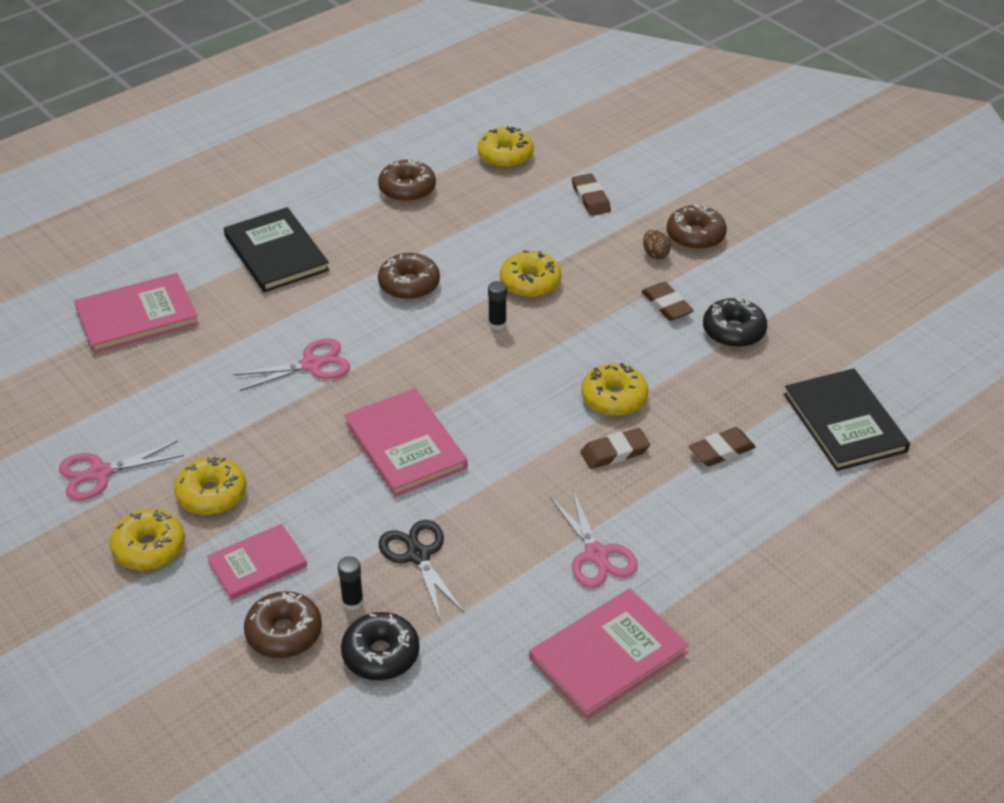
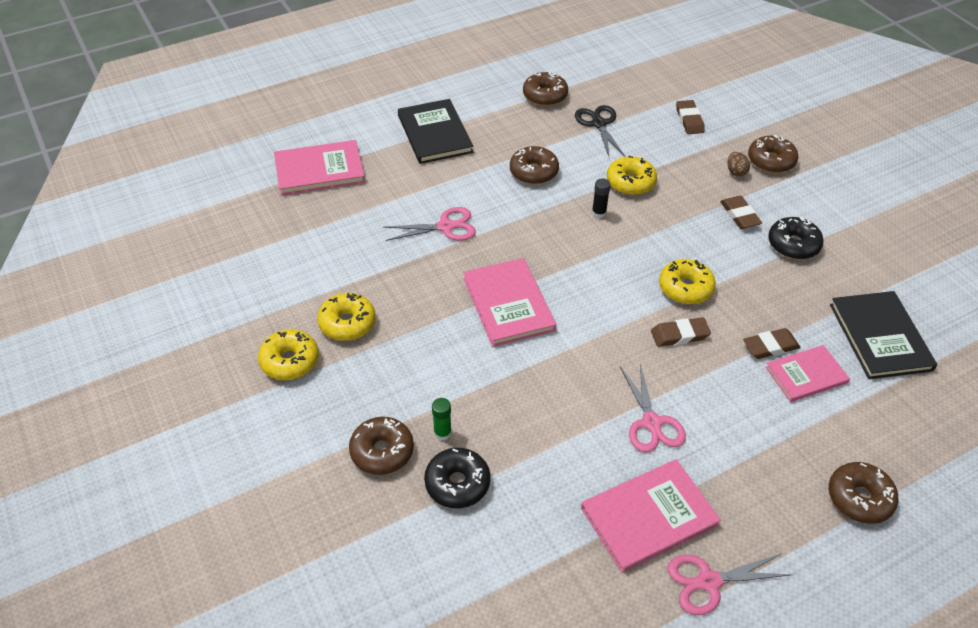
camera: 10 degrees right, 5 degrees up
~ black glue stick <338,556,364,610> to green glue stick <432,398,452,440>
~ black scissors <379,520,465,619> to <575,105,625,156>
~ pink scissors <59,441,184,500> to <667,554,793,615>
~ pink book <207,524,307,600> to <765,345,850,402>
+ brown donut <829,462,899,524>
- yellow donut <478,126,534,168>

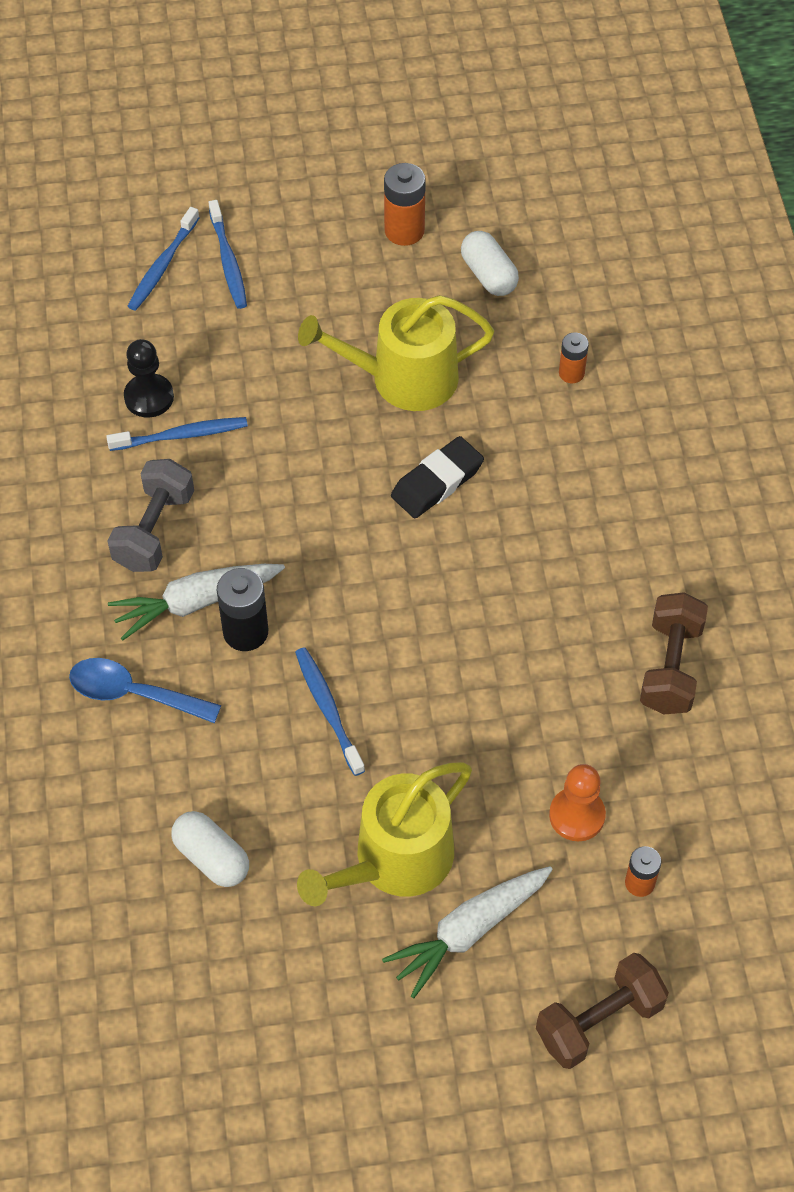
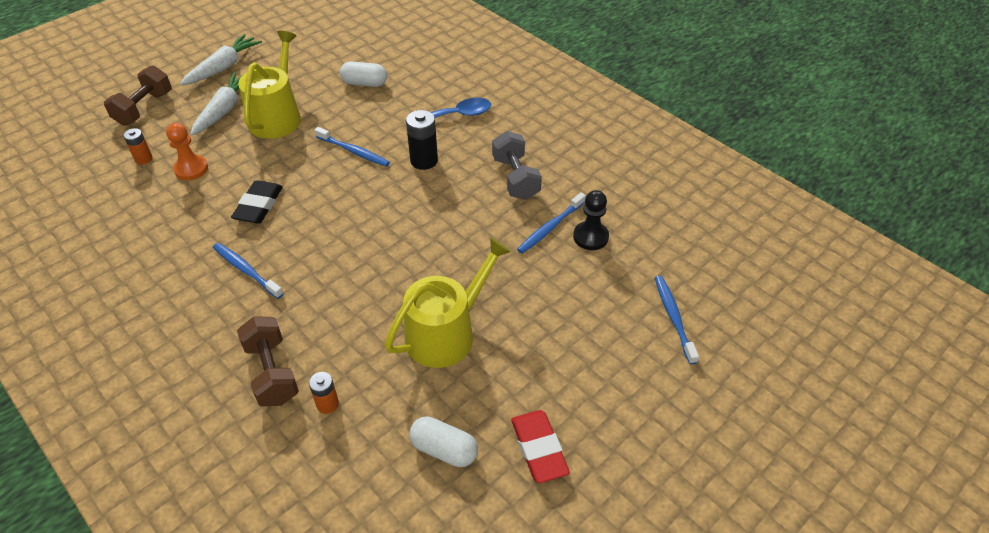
camera: 145 degrees right, 10 degrees down
~ white carrot <108,564,285,640> to <180,34,262,86>
~ blue toothbrush <209,200,247,309> to <213,243,284,299>
~ black eraser <391,436,484,518> to <231,180,283,224>
~ brown dumbbell <640,592,708,715> to <237,316,299,407>
~ orange battery <384,163,426,246> to red eraser <511,410,570,483>

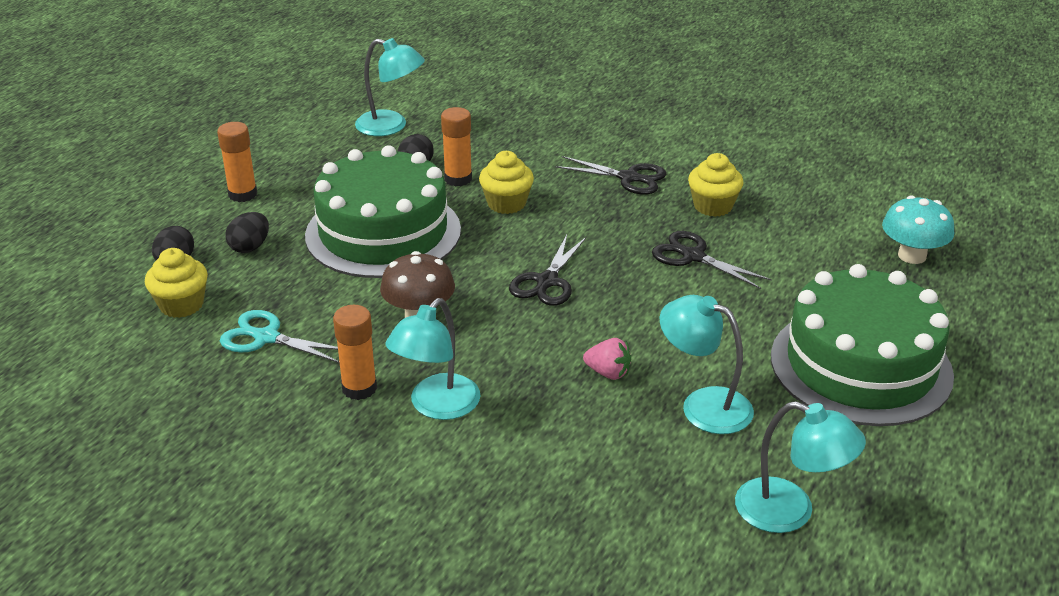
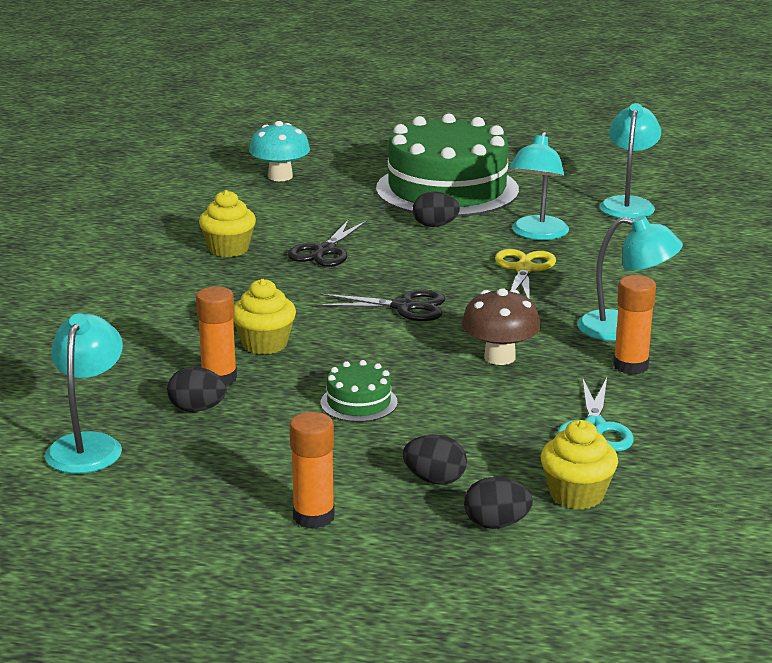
camera: 105 degrees left, 10 degrees down
~ green cake <305,145,461,278> = <321,360,398,422> x0.40
+ black egg <413,192,460,227>
~ pink strawberry <583,338,631,380> to yellow scissors <495,249,556,299>
- black scissors <555,156,666,195>

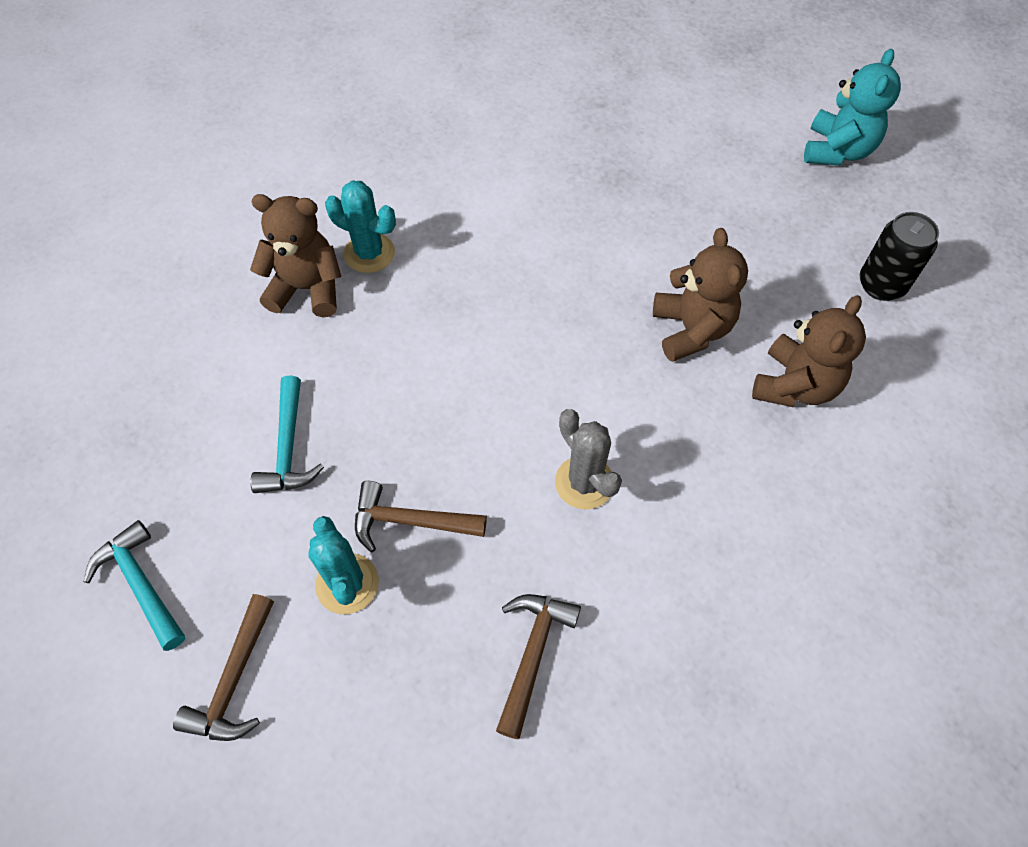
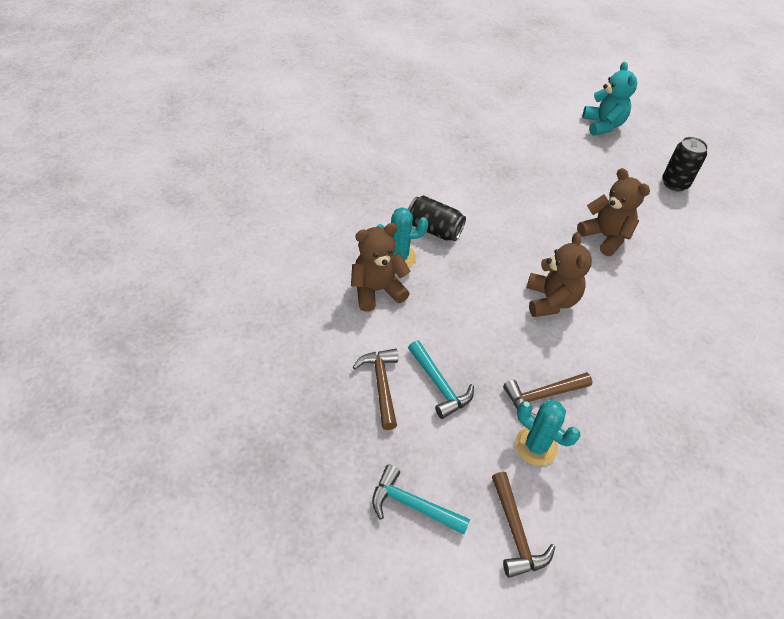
camera: 30 degrees left, 10 degrees down
~ brown hammer <496,594,581,739> to <353,349,398,430>
+ black can <408,196,466,241>
~ brown teddy bear <752,295,866,407> to <527,232,592,317>
- grey cactus <555,409,622,510>

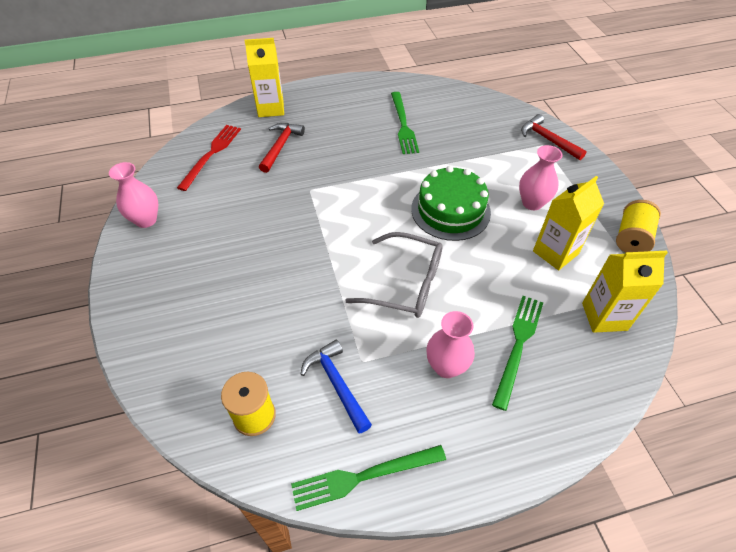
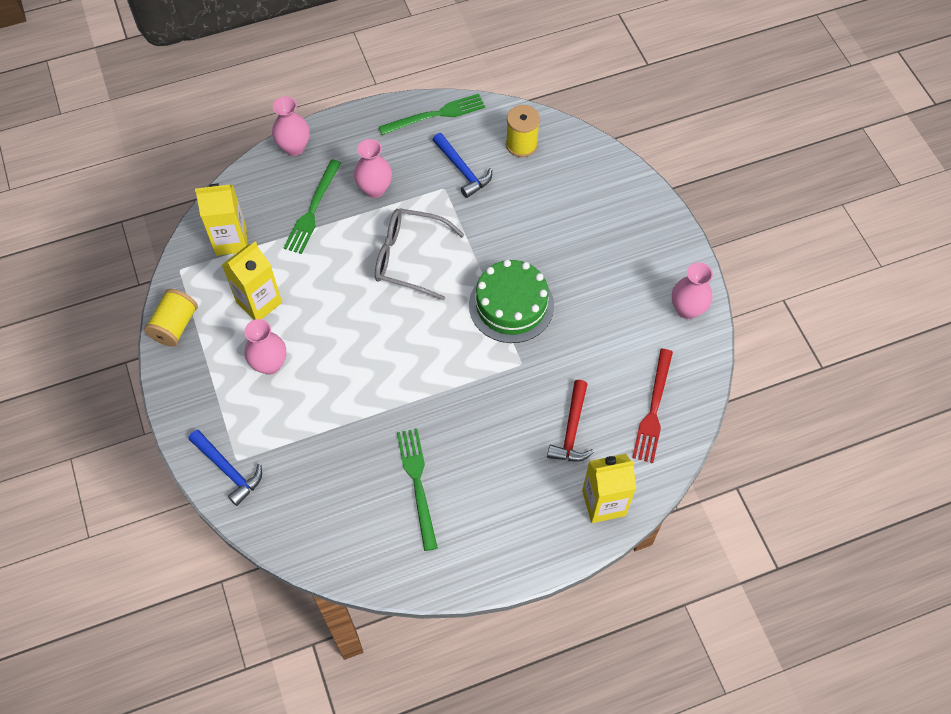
camera: 175 degrees right, 10 degrees up
~ red hammer <521,114,587,160> to blue hammer <188,430,262,506>
+ pink vase <272,96,310,156>
~ green cake <411,166,491,241> to <469,259,554,343>

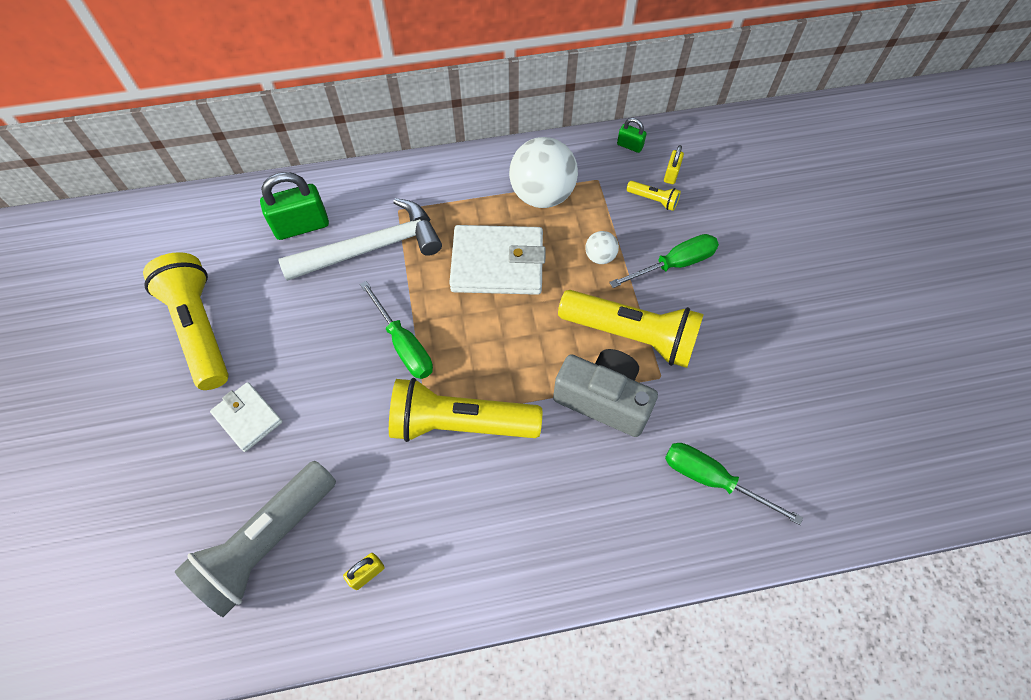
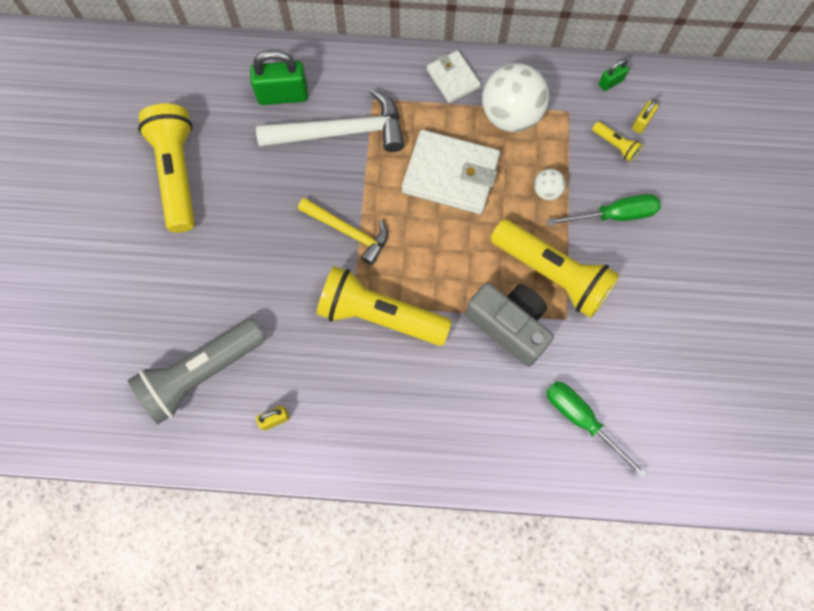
camera: 15 degrees right, 10 degrees up
~ green screwdriver <360,281,433,379> to yellow hammer <298,198,388,265>
~ white wallet <210,382,283,452> to <427,50,481,103>
~ green padlock <617,118,647,153> = <599,59,629,91> 75 degrees counterclockwise

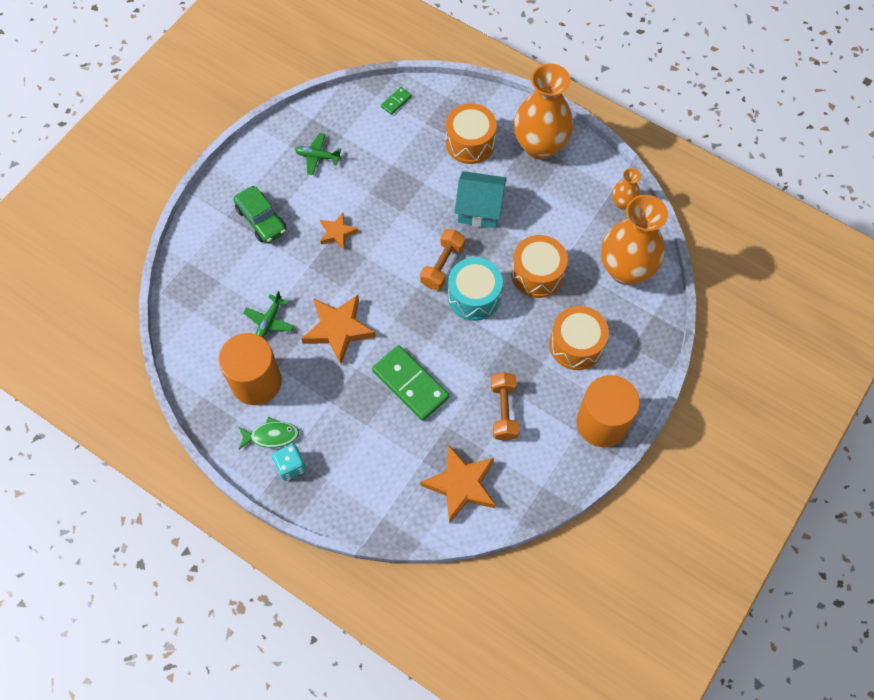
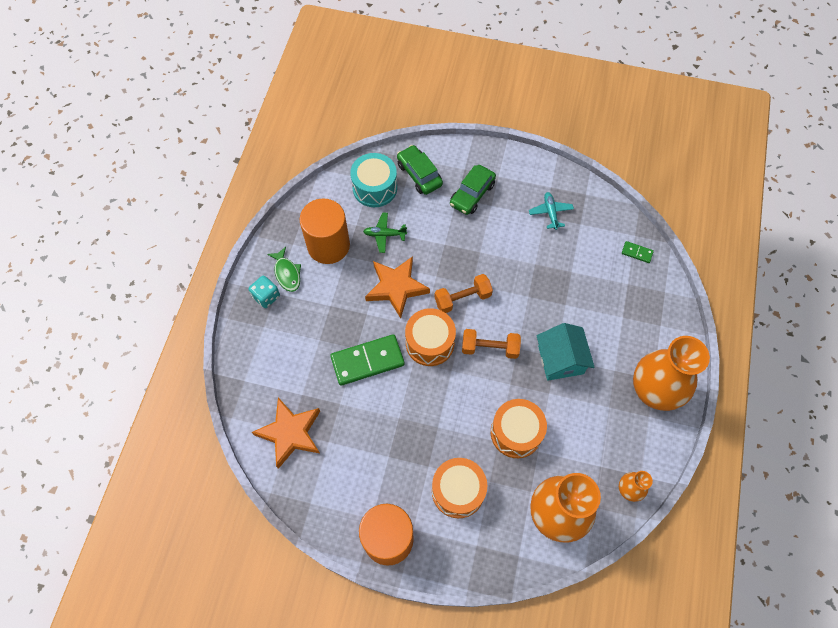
camera: 70 degrees right, 0 degrees up
~ green domino <372,345,449,421> = <330,334,405,386> 45 degrees clockwise
~ turquoise drum <448,257,503,321> to <350,153,397,207>
+ green car <397,145,443,195>
~ orange drum <445,103,497,164> to <405,308,456,366>
~ orange dumbbell <491,372,519,441> to <434,274,493,313>
~ green plane <295,133,341,175> to turquoise plane <529,192,574,230>
- orange star <320,213,358,250>

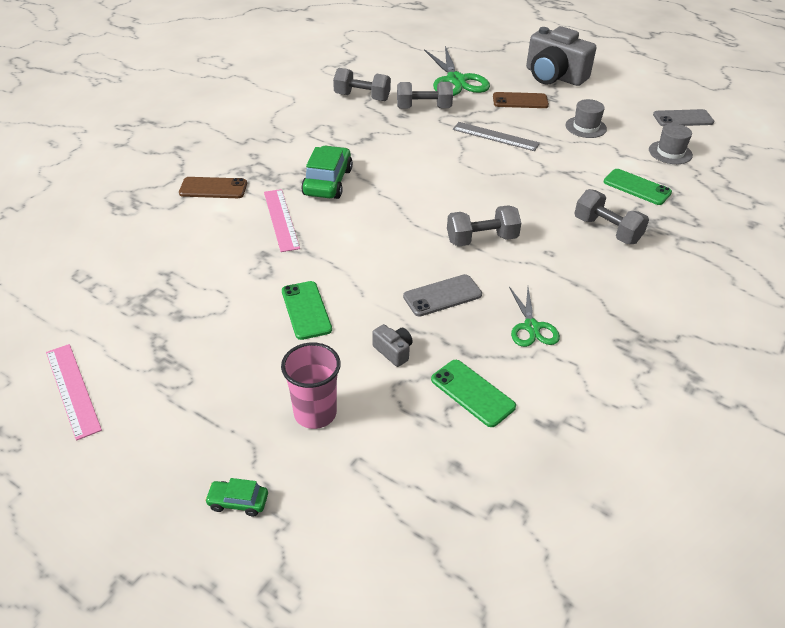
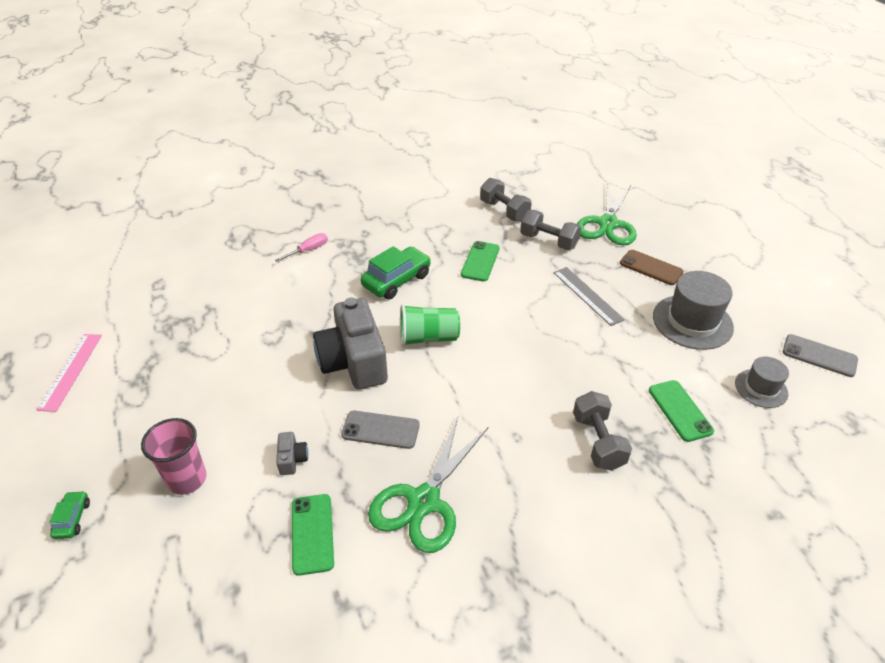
camera: 35 degrees right, 0 degrees up
~ green car <205,478,268,517> = <49,491,90,539> 45 degrees clockwise
~ brown phone <179,177,247,198> to pink screwdriver <275,233,328,262>
~ grey camera <526,26,596,86> to <313,298,388,390>
~ green scissors <509,287,560,347> = <368,417,488,553> x1.78
+ green cup <400,304,460,346>
~ green phone <282,281,332,340> to <461,241,500,281>
~ grey hat <565,99,607,138> = <653,271,734,350> x1.70
- pink ruler <264,189,300,252>
- grey dumbbell <447,205,521,247>

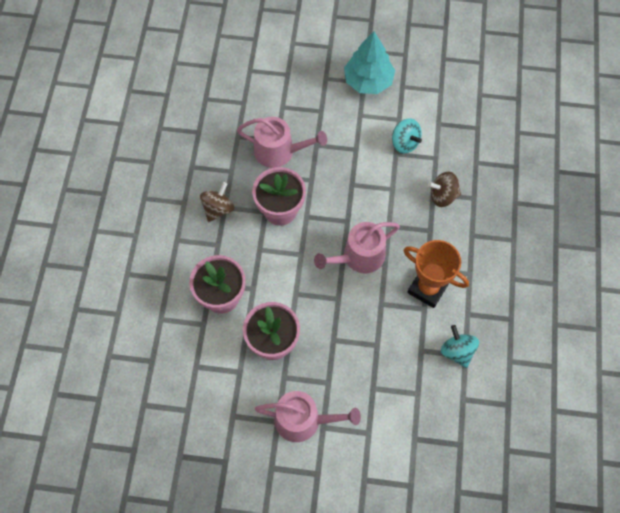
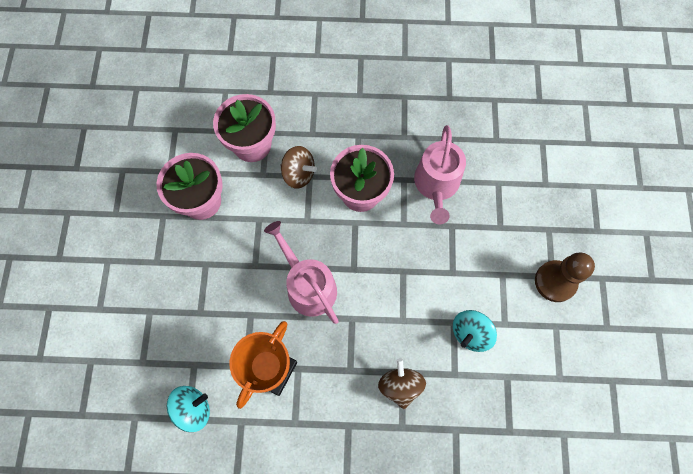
camera: 85 degrees right, 5 degrees up
~ brown spinning top <200,182,234,222> to <280,146,317,189>
~ turquoise tree <344,32,395,94> to brown pawn <535,253,595,302>
- pink watering can <255,391,361,442>

